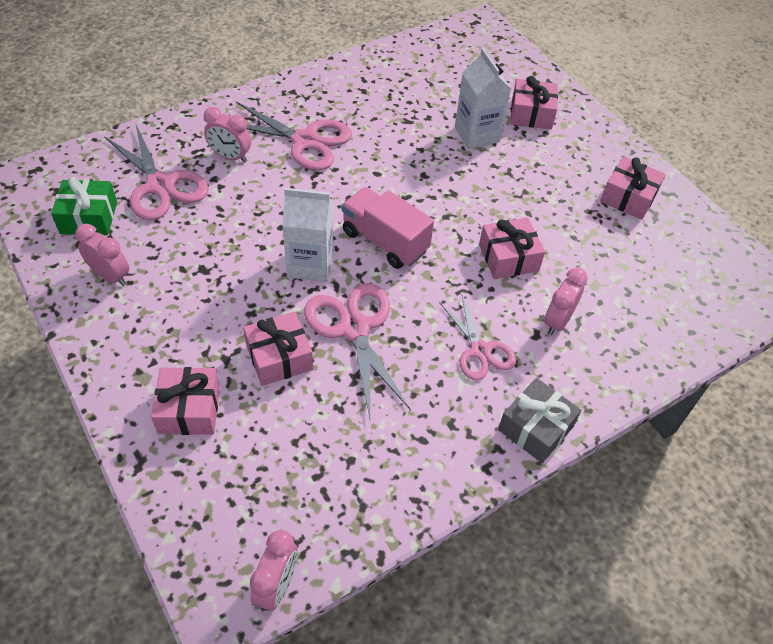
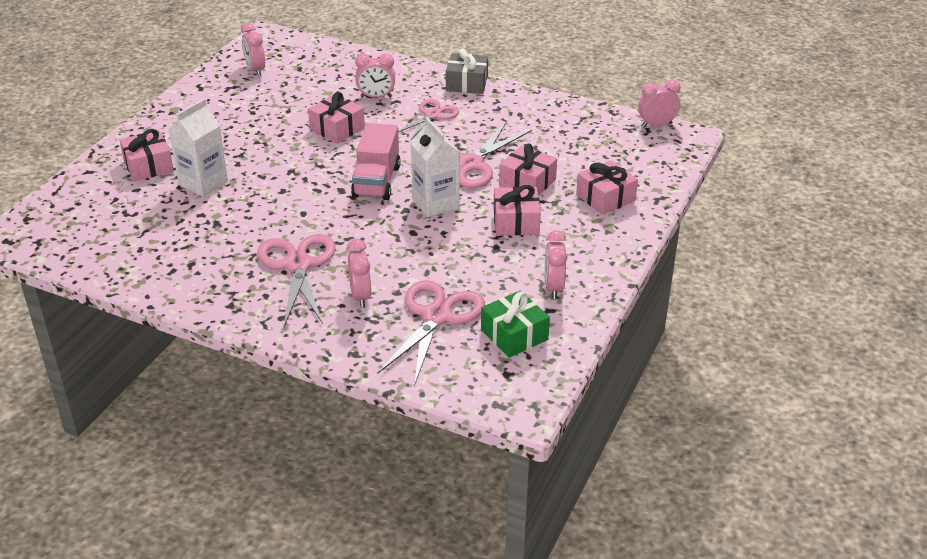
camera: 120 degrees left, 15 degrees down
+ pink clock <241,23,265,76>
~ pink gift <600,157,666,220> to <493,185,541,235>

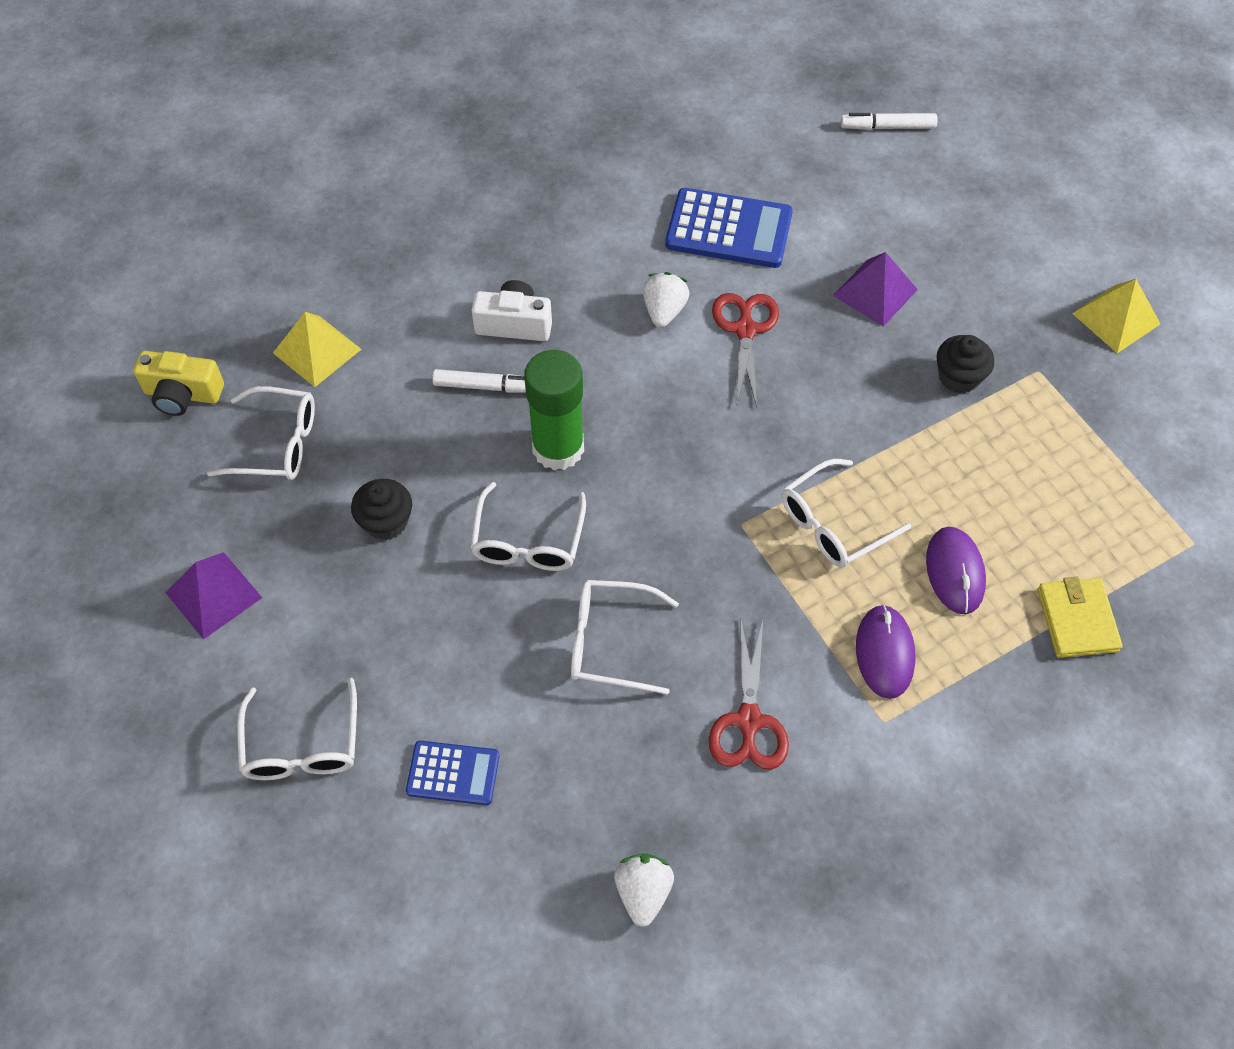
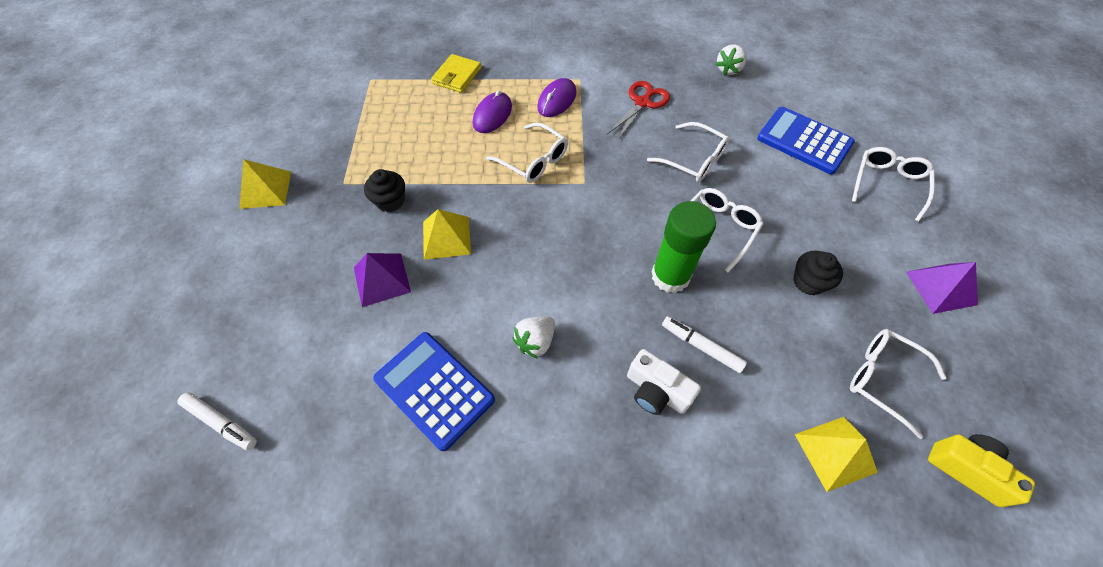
camera: 150 degrees left, 0 degrees up
+ yellow pyramid <423,209,471,260>
~ white glasses <782,459,911,568> = <486,122,568,183> 45 degrees clockwise
~ blue calculator <406,741,499,805> = <757,107,855,174> x1.71
- red scissors <712,293,779,407>

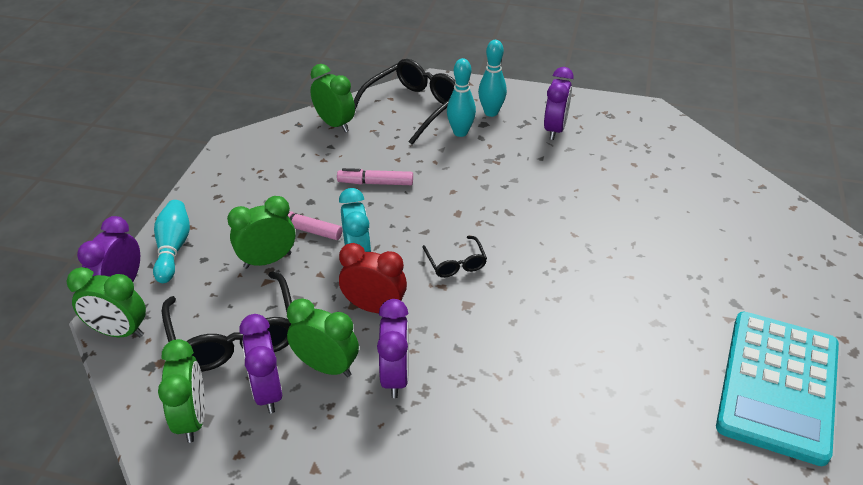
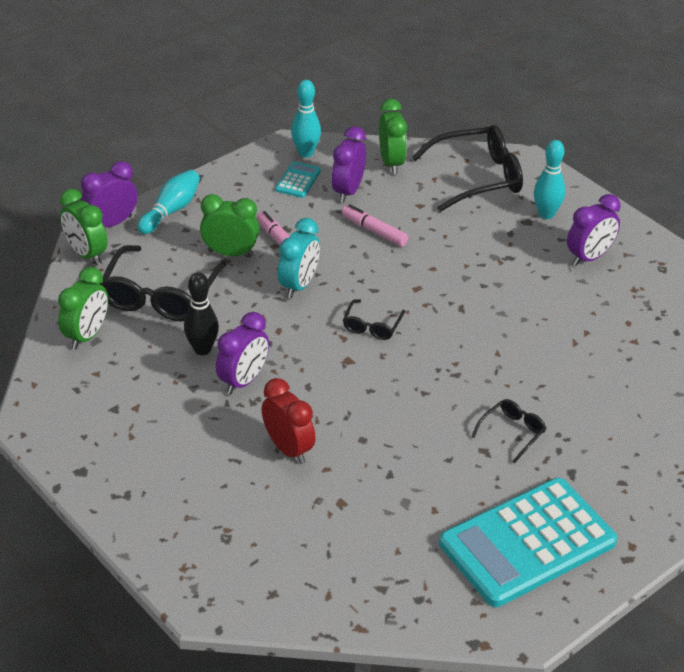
camera: 35 degrees right, 0 degrees up
~ green clock <287,299,359,377> to black bowling pin <184,272,219,355>
~ red clock <339,243,407,313> to <262,378,315,464>
+ turquoise calculator <275,161,321,198>
~ turquoise bowling pin <447,58,476,137> to <291,80,321,157>
~ purple clock <239,314,282,414> to <331,127,366,203>
+ black glasses <471,399,546,464>

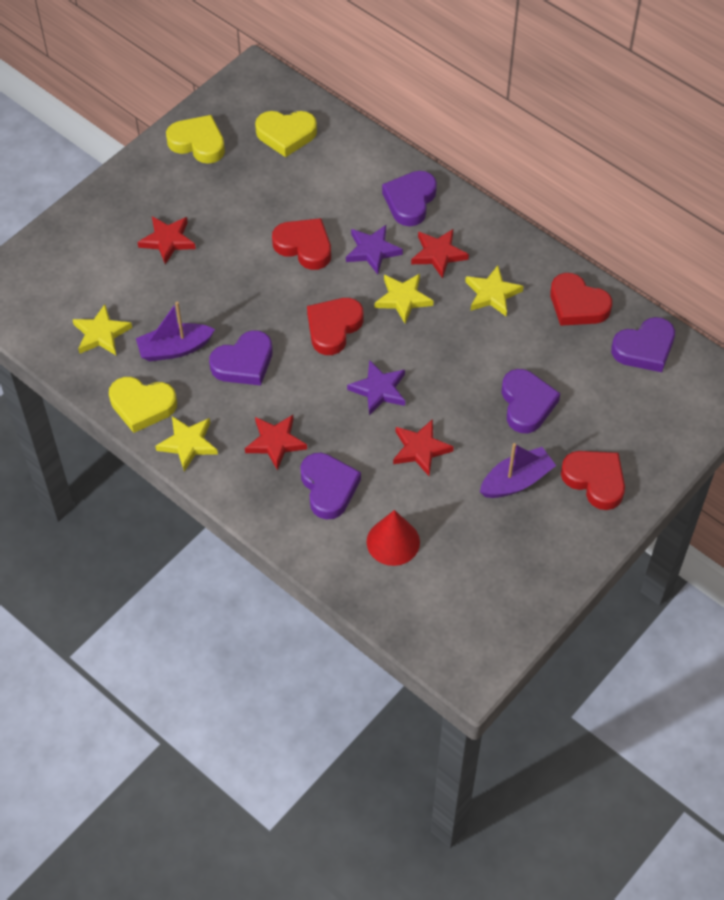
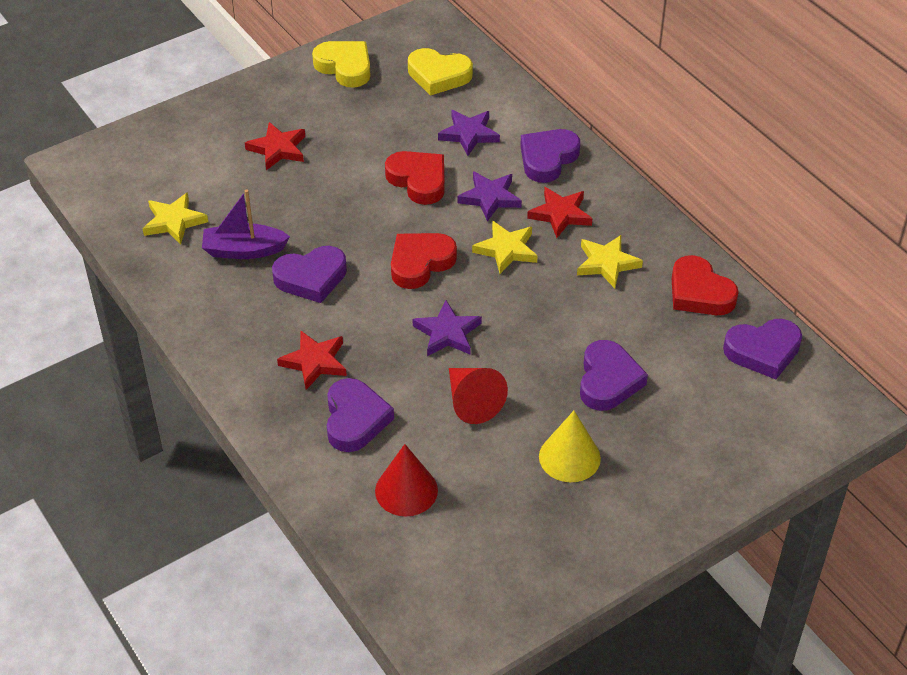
camera: 15 degrees right, 10 degrees down
+ purple star <438,110,500,156>
~ red star <393,419,454,476> to red cone <449,368,508,424>
~ purple boat <480,443,556,498> to yellow cone <539,411,601,482>
- yellow heart <109,377,177,433>
- yellow star <155,416,218,472>
- red heart <561,451,625,510>

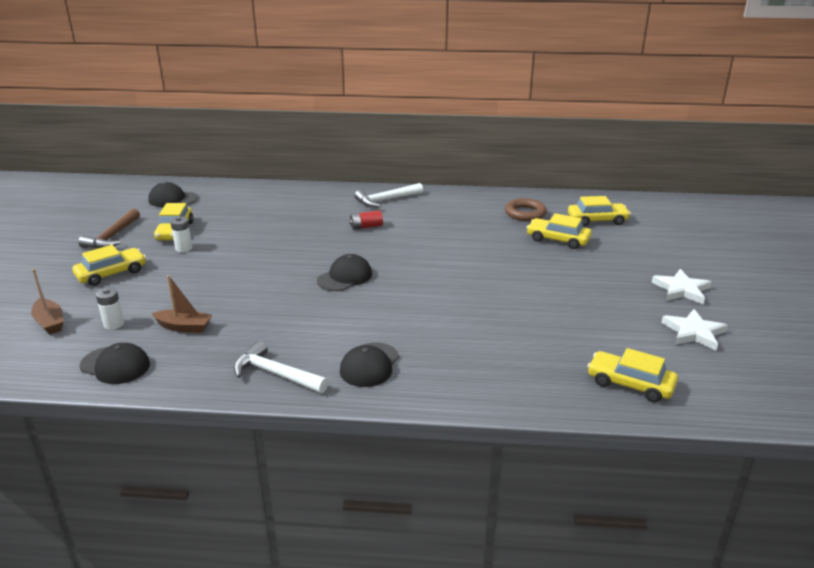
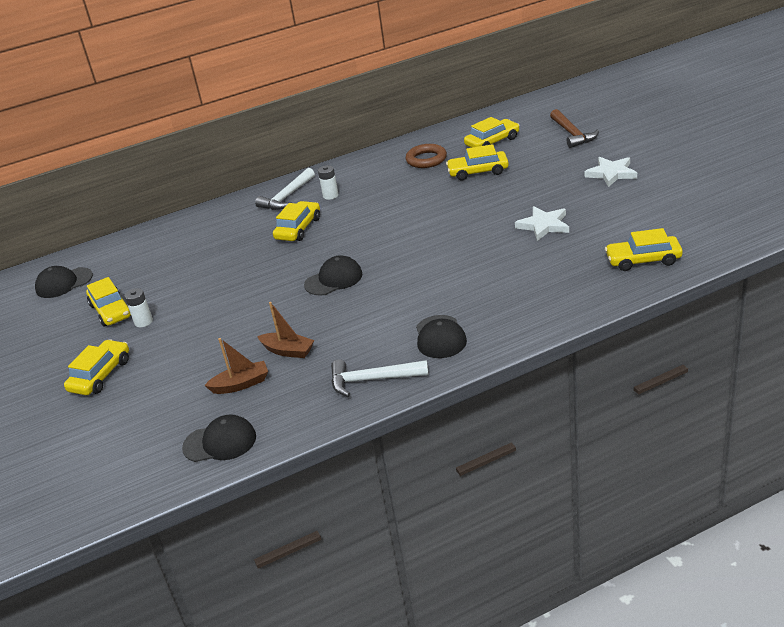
camera: 25 degrees left, 5 degrees up
~ brown boat <31,269,63,335> to <257,302,314,358>
~ red battery <349,210,383,230> to yellow car <273,201,320,241>
~ black cap <317,254,372,291> = <304,255,362,295> 45 degrees clockwise
~ white battery <96,287,124,330> to <318,165,339,200>
~ white star <661,309,728,351> to <515,206,569,241>
~ brown hammer <78,209,140,249> to <550,109,599,148>

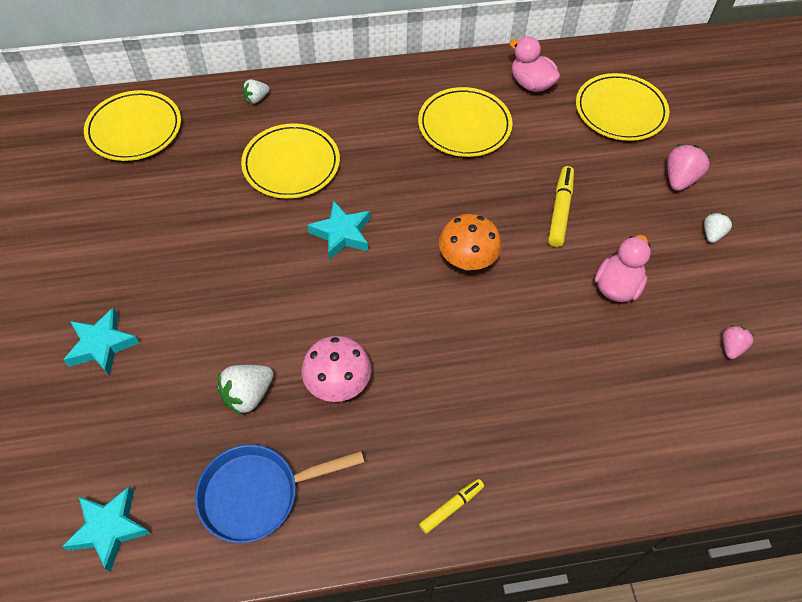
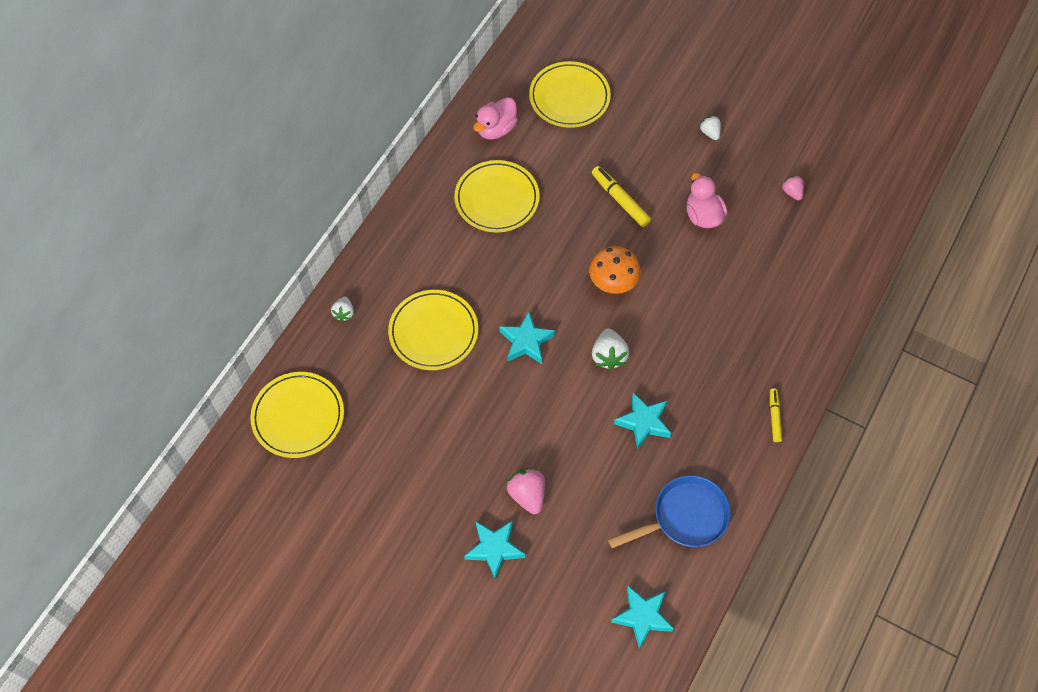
camera: 50 degrees left, 5 degrees up
~ pink duck <509,36,560,92> = <473,97,518,140> 45 degrees counterclockwise
~ pink strawberry <667,144,711,191> to <507,468,545,514>
~ white strawberry <217,365,273,415> to <592,328,629,371>
~ blue pan <195,445,364,543> = <608,475,731,548> 135 degrees counterclockwise
~ pink mushroom <302,336,371,402> to turquoise star <614,393,671,450>

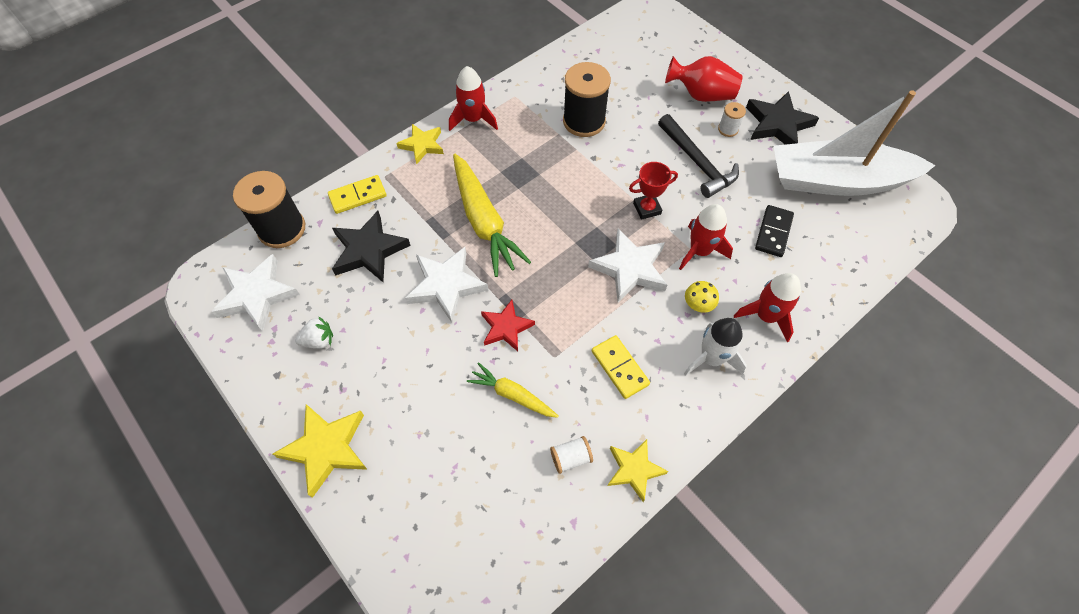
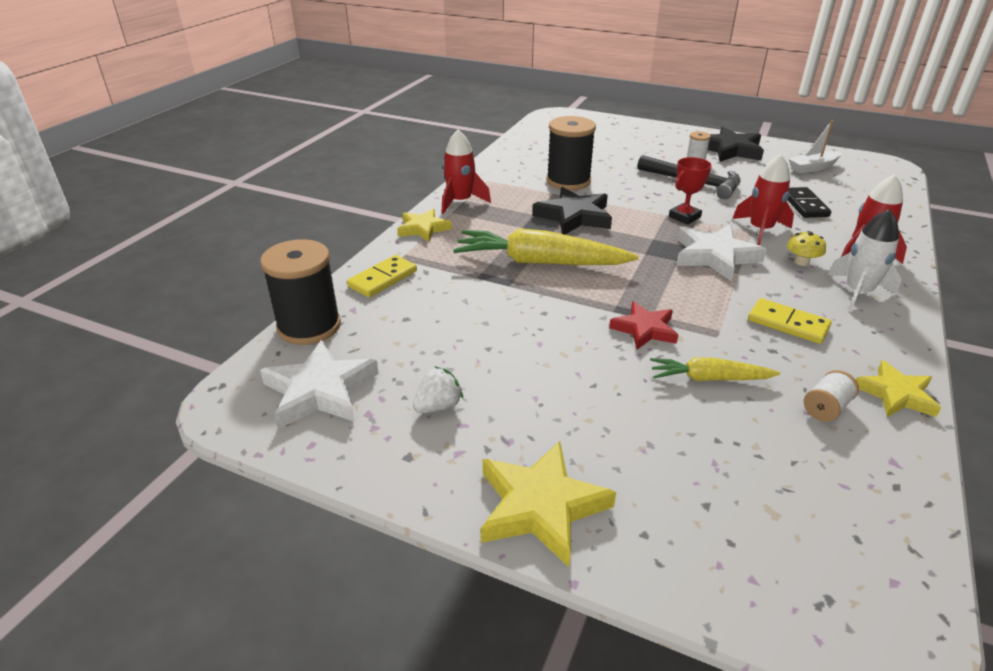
camera: 25 degrees left, 25 degrees down
~ yellow carrot <453,154,531,277> = <453,228,639,265> 150 degrees clockwise
~ black star <332,211,411,282> to <532,187,612,235>
~ white boat <774,90,936,196> = <789,120,842,173> x0.42
- white star <405,247,488,323>
- red vase <665,56,743,102>

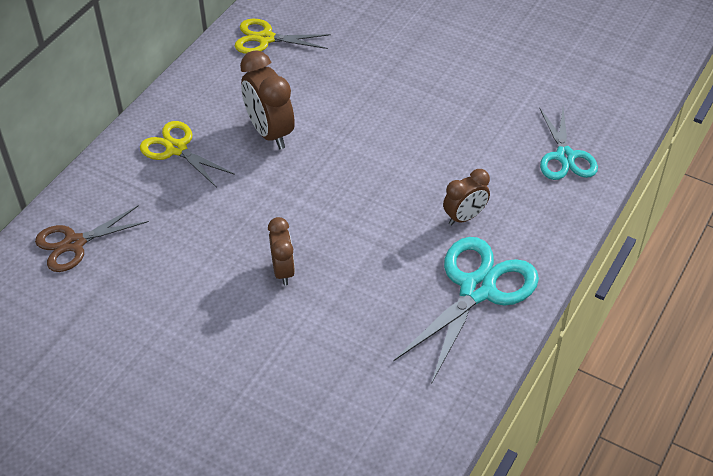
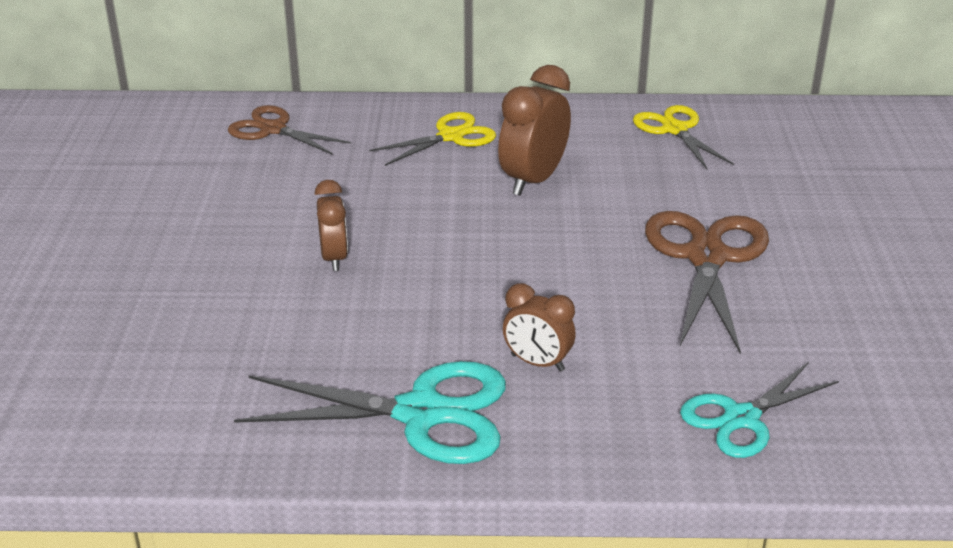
camera: 60 degrees right, 15 degrees down
~ brown clock <268,217,295,286> = <315,180,348,271> 60 degrees counterclockwise
~ yellow scissors <140,121,235,188> = <369,112,496,166> 45 degrees clockwise
+ brown scissors <645,211,769,354>

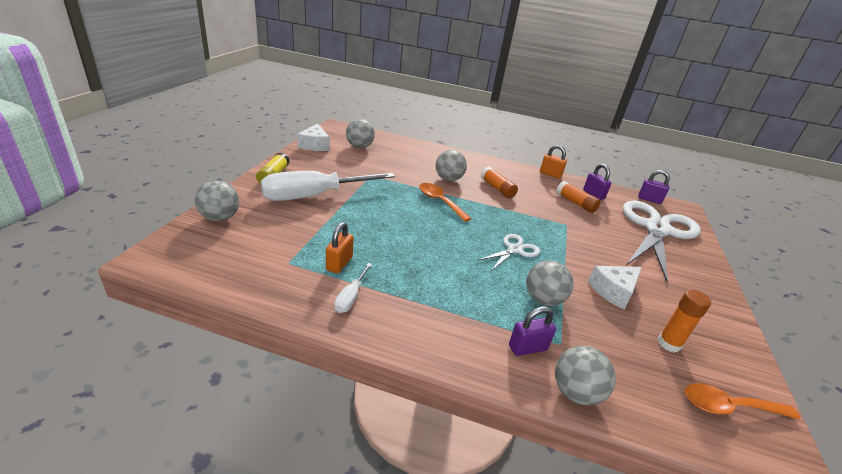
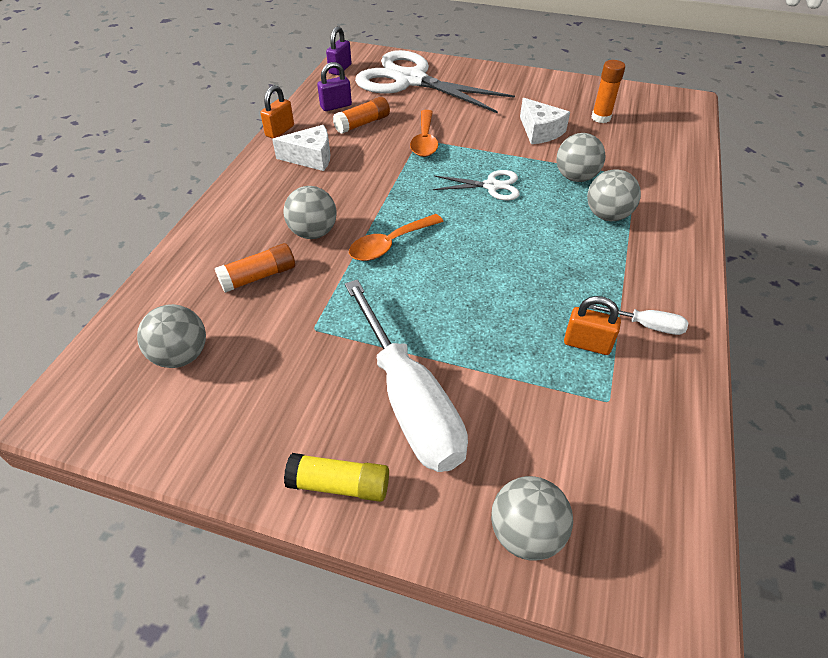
camera: 85 degrees left, 15 degrees up
~ orange glue stick <481,167,518,198> to <215,243,295,293>
~ white cheese <297,123,330,151> to <272,125,330,171>
~ orange spoon <685,383,800,419> to <410,110,438,157>
~ white scissors <477,234,540,271> = <433,170,520,200> 135 degrees clockwise
~ grey ball <555,346,616,406> to <587,169,641,221>
- purple padlock <509,306,556,356>

